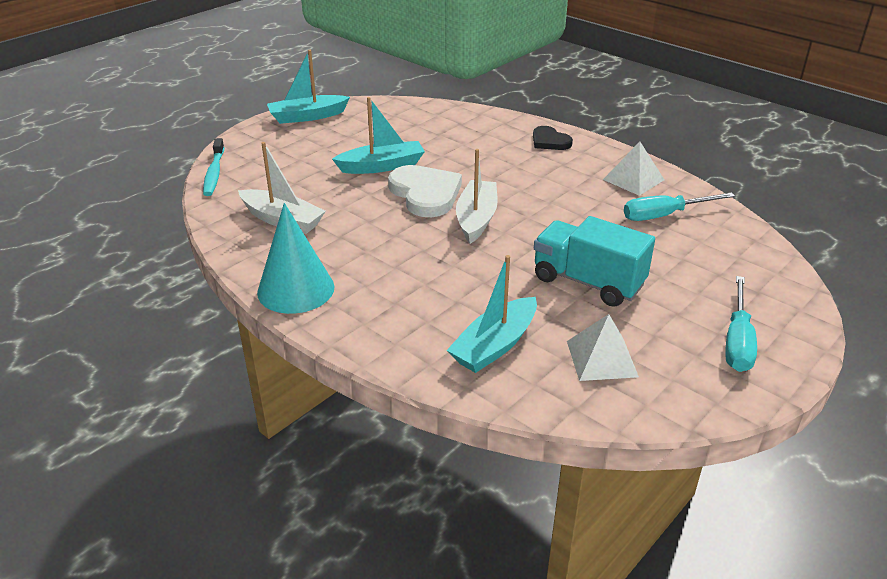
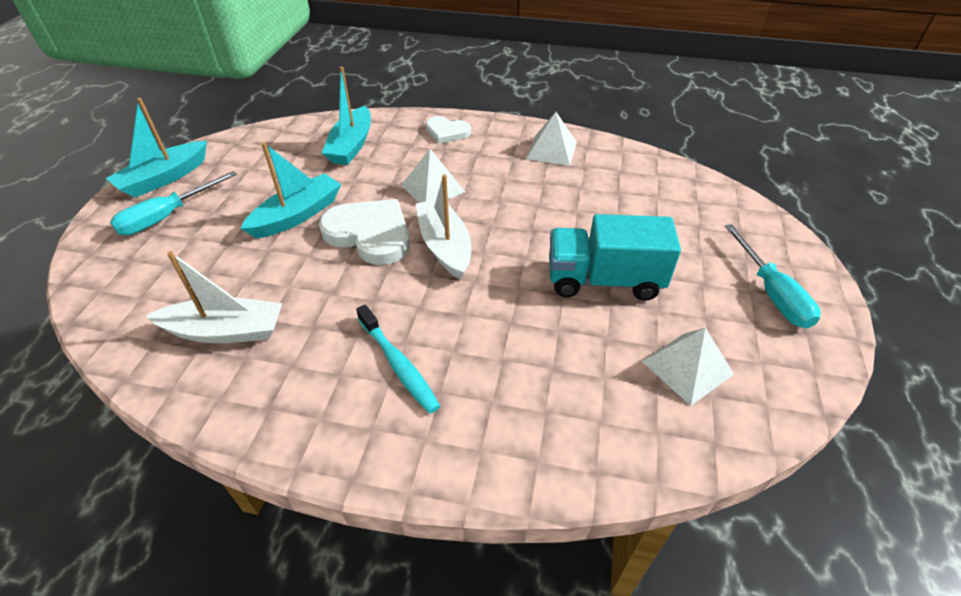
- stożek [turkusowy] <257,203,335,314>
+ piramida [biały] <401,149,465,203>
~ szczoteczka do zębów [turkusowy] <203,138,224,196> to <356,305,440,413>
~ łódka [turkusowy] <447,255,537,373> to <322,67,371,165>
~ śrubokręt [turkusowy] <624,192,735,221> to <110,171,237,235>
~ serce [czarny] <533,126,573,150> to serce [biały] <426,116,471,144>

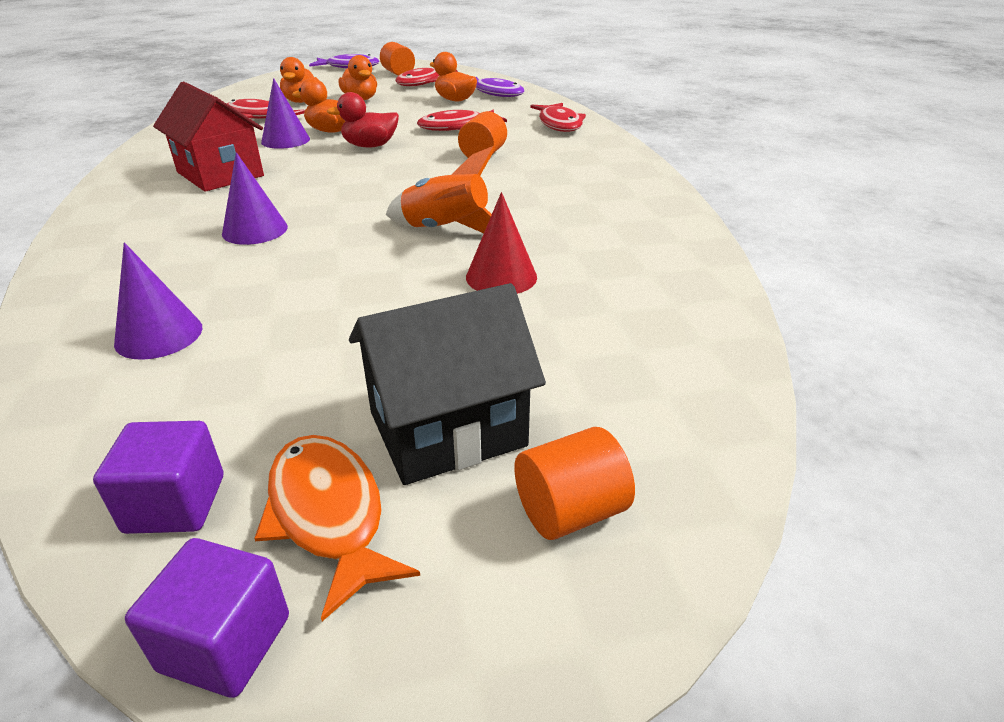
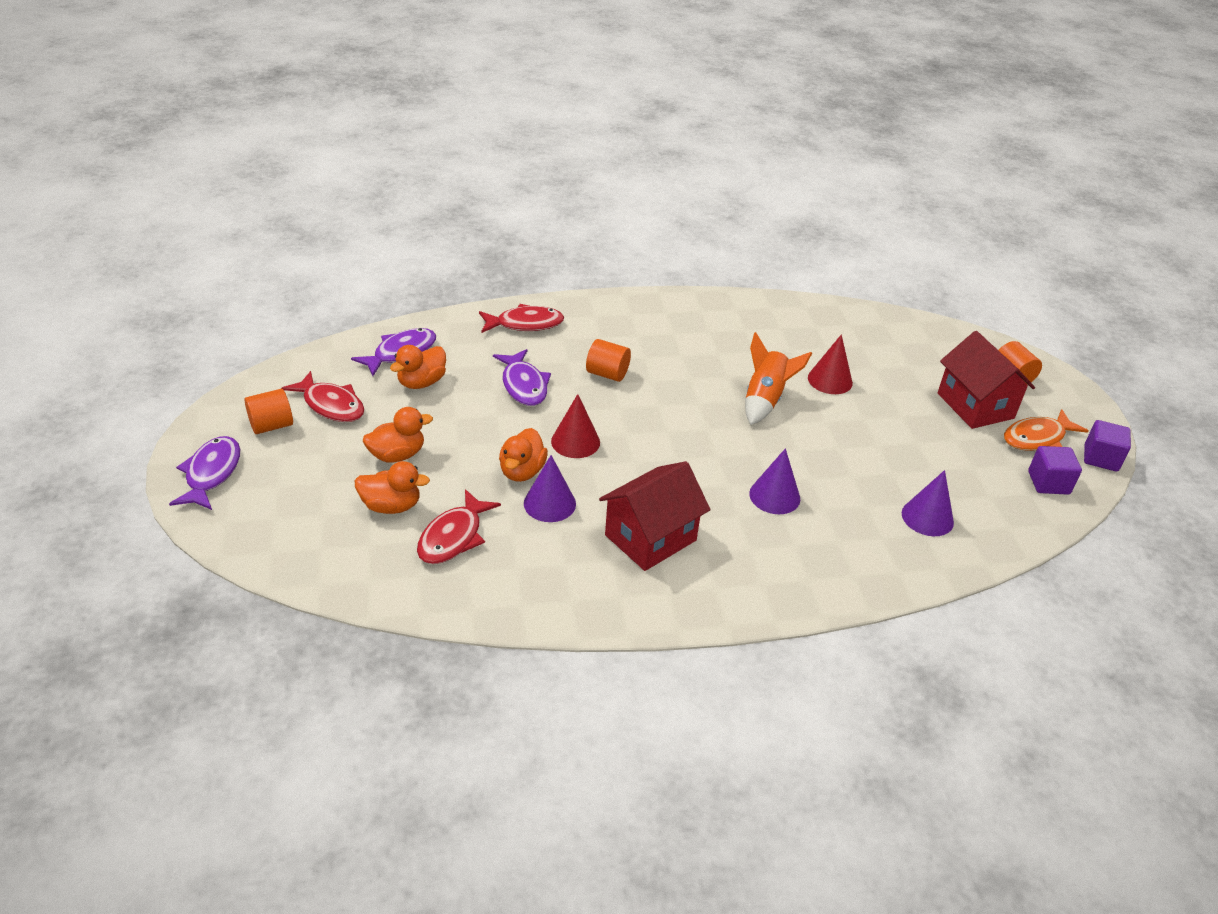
~ kaczka [czerwony] <327,92,399,148> to stożek [czerwony] <551,394,600,458>
~ domek [czarny] <349,283,546,485> to domek [czerwony] <938,331,1035,429>
~ ryba [czerwony] <417,110,507,131> to ryba [fioletowy] <493,349,551,406>

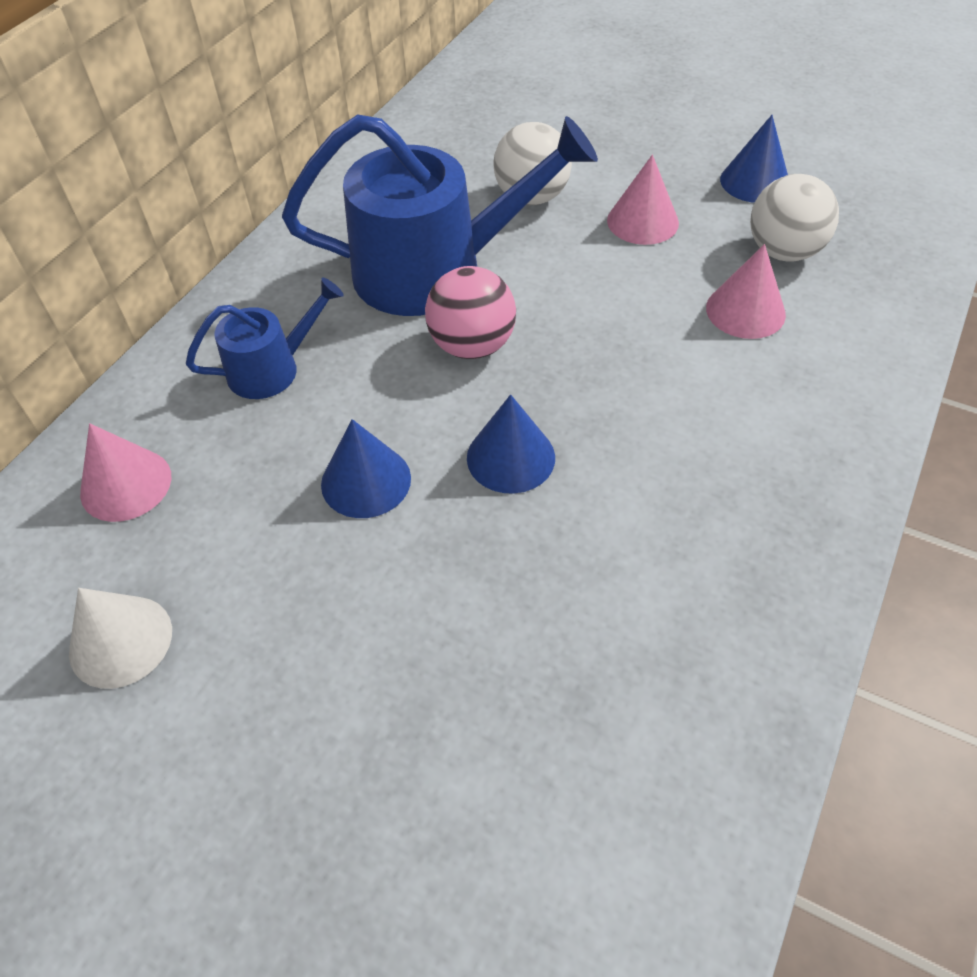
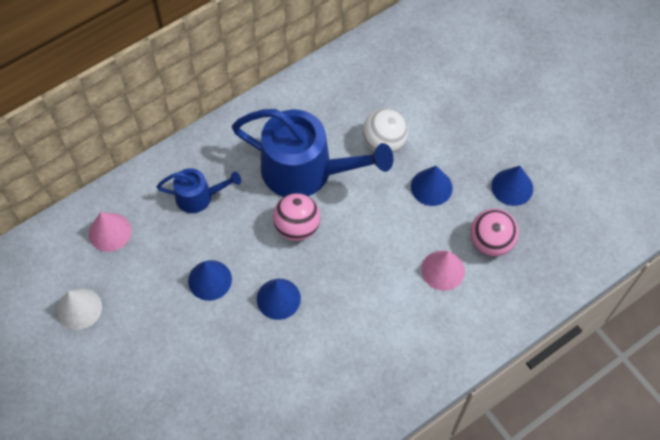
~ stożek [różowy] <607,155,679,245> to stożek [niebieski] <411,166,453,206>
~ piłka [biały] <750,174,839,262> to piłka [różowy] <470,209,519,257>

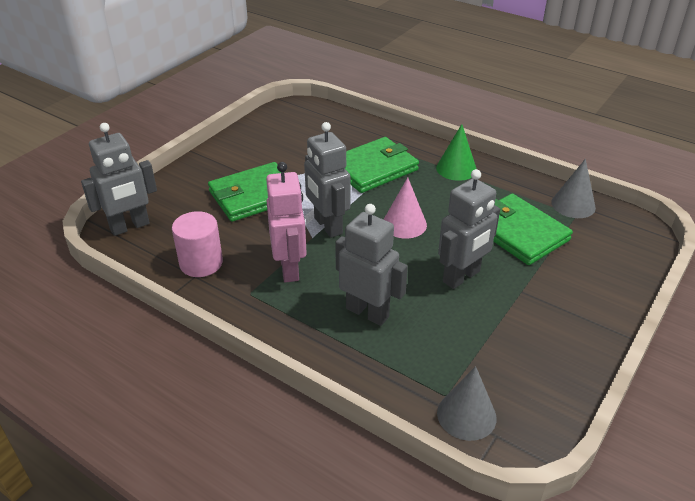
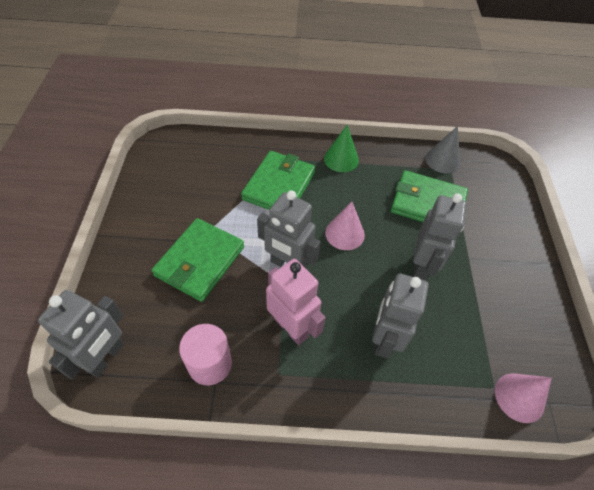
~ stożek [szary] <437,366,497,441> to stożek [różowy] <495,373,552,423>
~ robot [szary] <335,204,408,326> = <372,273,429,359> 75 degrees counterclockwise

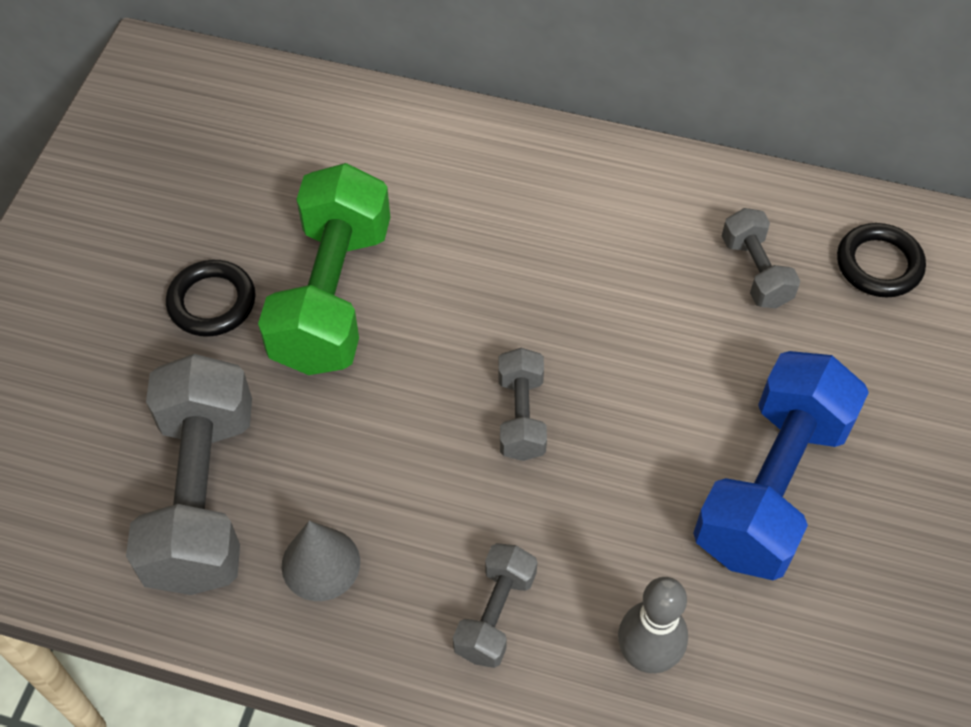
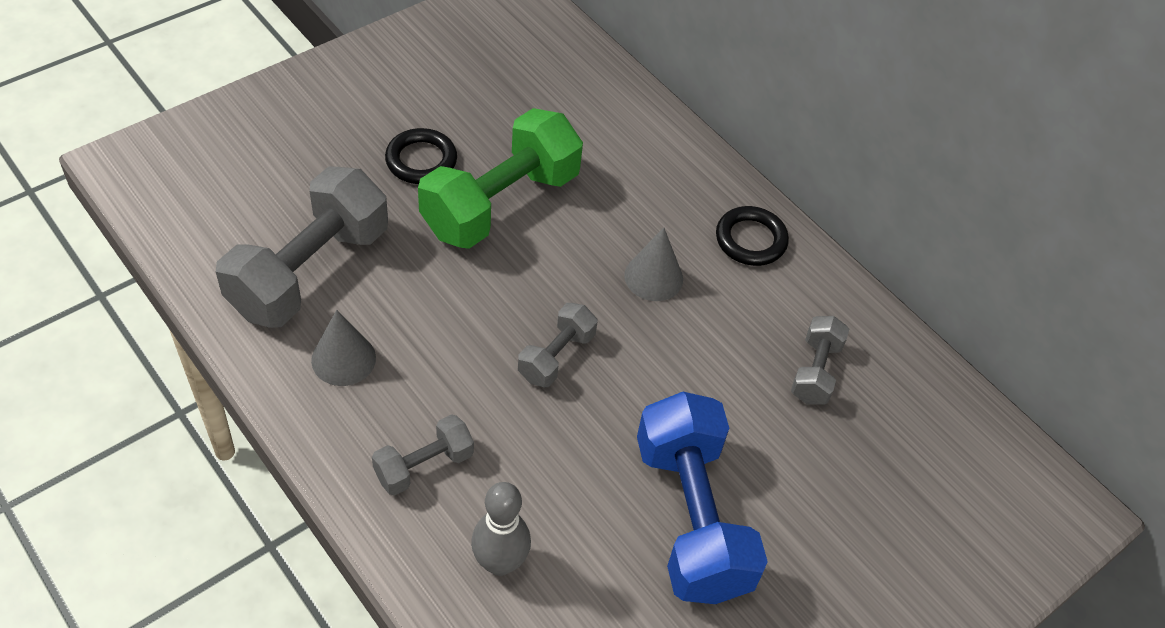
+ stożek [szary] <624,227,683,301>
~ pierścień [czarny] <837,223,926,297> to <716,206,789,266>
~ hantel [niebieski] <693,351,869,580> = <637,392,768,604> 75 degrees counterclockwise

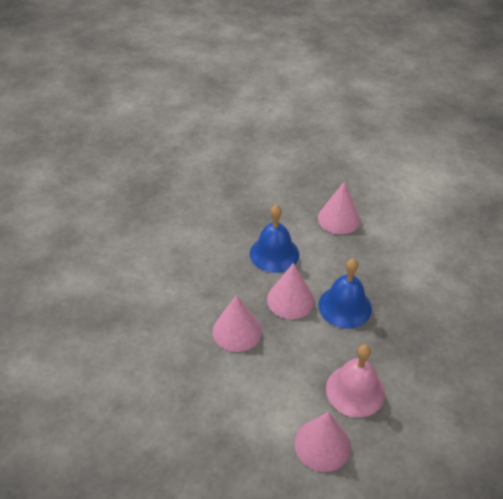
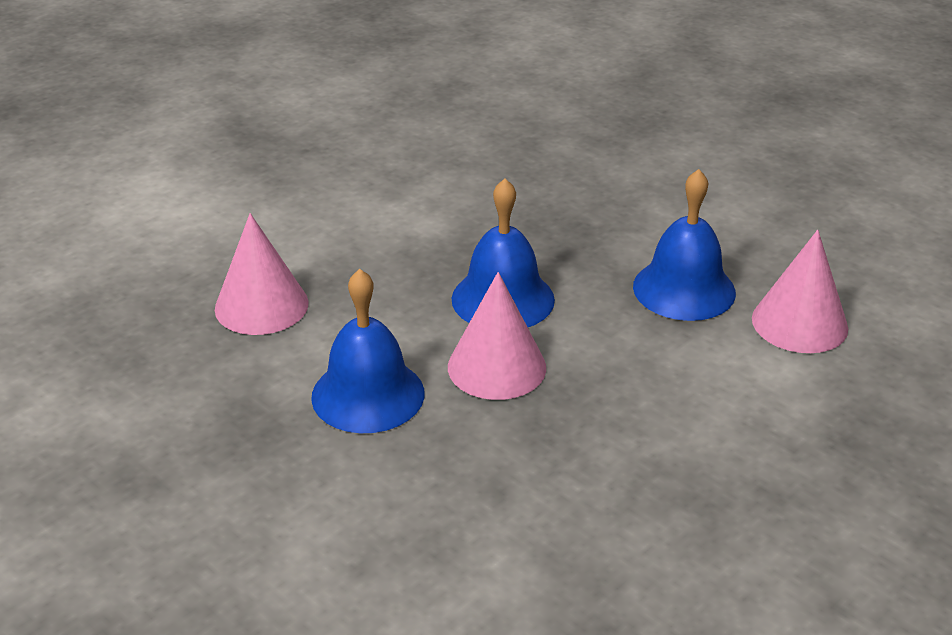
- stożek [różowy] <213,295,262,352>
~ dzwonek [różowy] <326,344,385,418> to dzwonek [niebieski] <633,169,736,321>

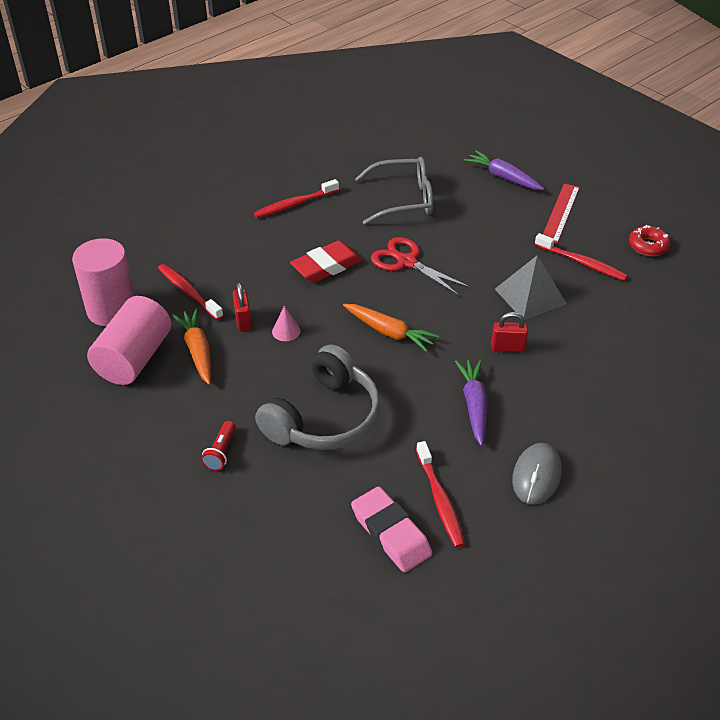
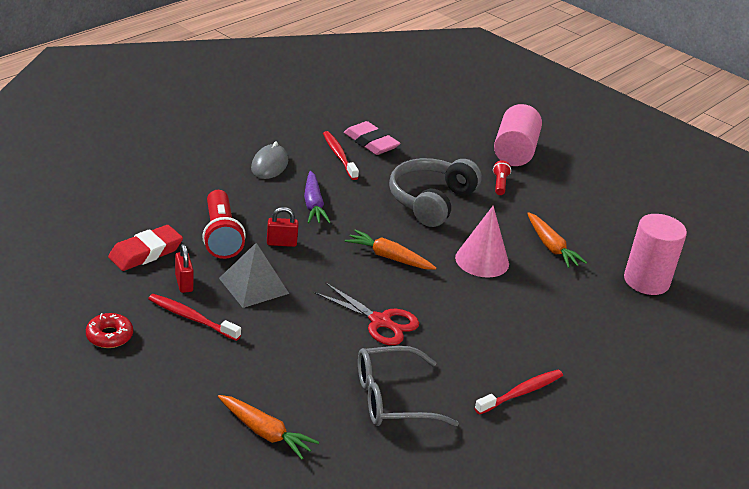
- szczoteczka do zębów [czerwony] <158,264,224,320>
- linijka [czerwony] <543,184,580,244>
+ latarka [czerwony] <202,190,246,259>
~ walec [różowy] <87,296,171,385> to <494,104,542,166>
~ kłódka [czerwony] <233,283,252,331> to <175,244,194,293>
~ gumka do mazania [czerwony] <290,240,363,283> to <108,225,183,271>
~ marchewka [fioletowy] <464,151,544,190> to marchewka [pomarańczowy] <218,395,319,459>
~ stożek [różowy] <272,306,300,341> = <455,206,509,278> x2.10

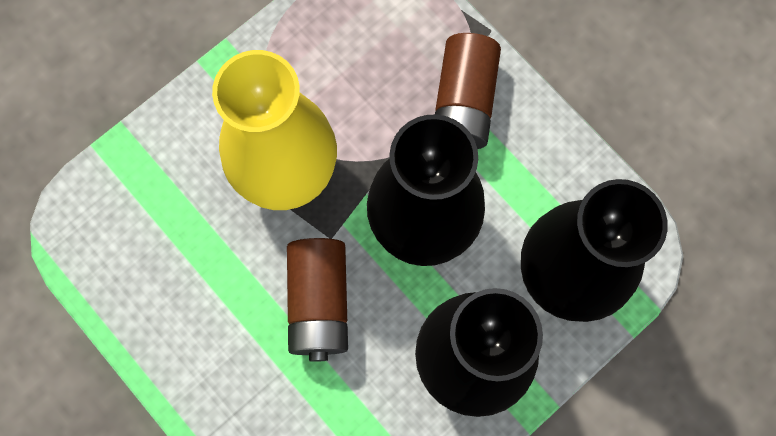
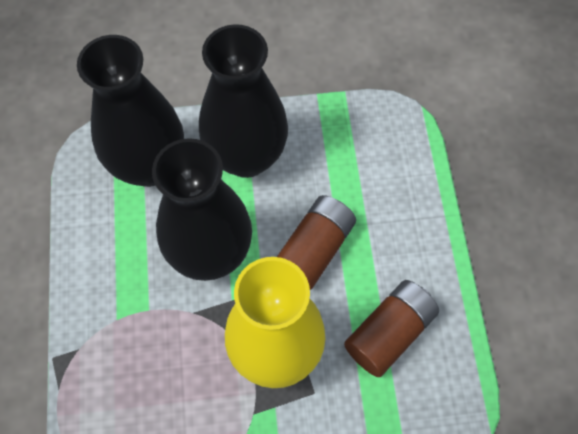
~ bateria [brązowy] <435,33,501,149> to <344,280,439,377>

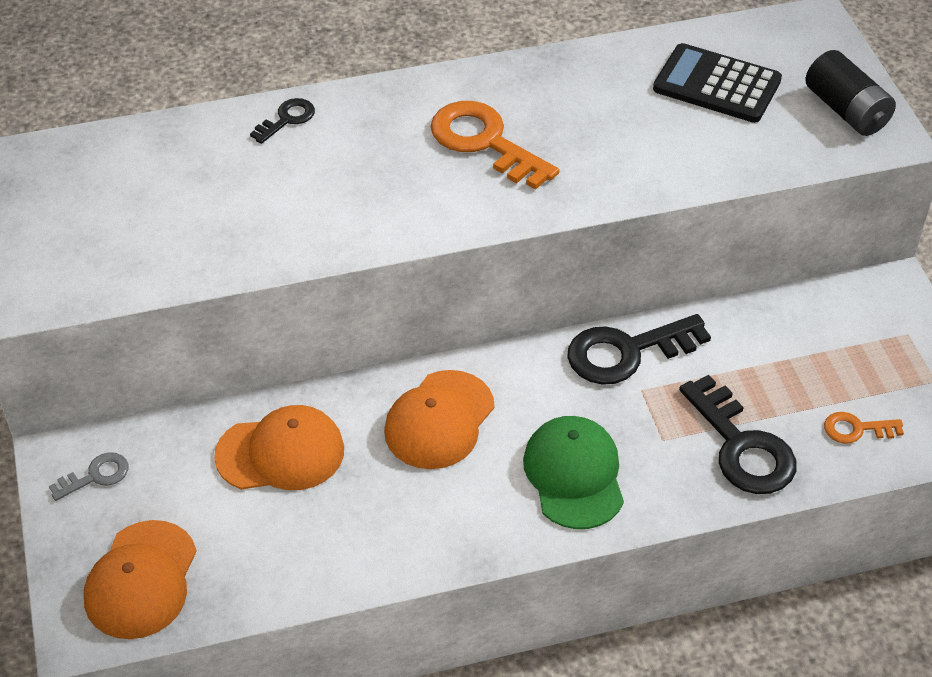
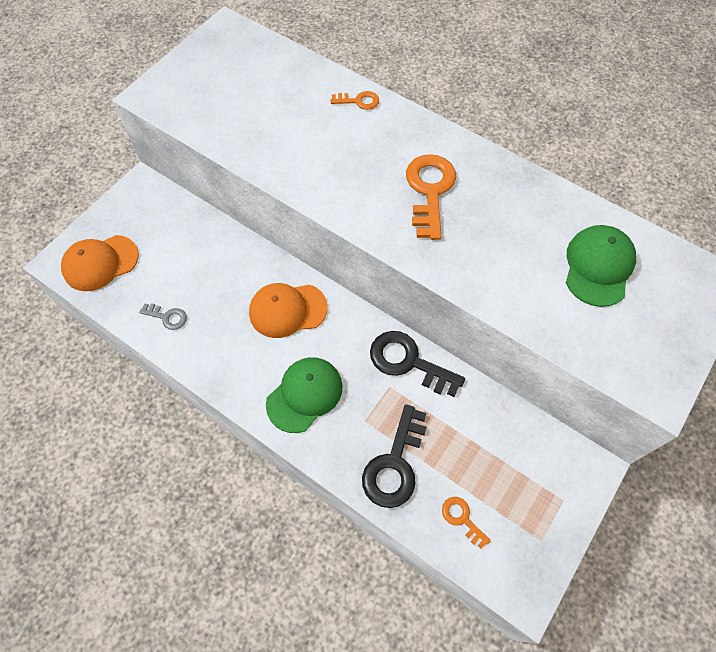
- czapka [pomarańczowy] <214,405,344,490>
- bateria [czarny] <805,50,896,136>
~ klucz [szary] <49,452,129,501> to <139,303,187,330>
~ kalkulator [czarny] <653,43,782,123> to czapka [zielony] <566,225,636,307>
~ klucz [czarny] <250,98,315,144> to klucz [pomarańczowy] <331,91,379,110>

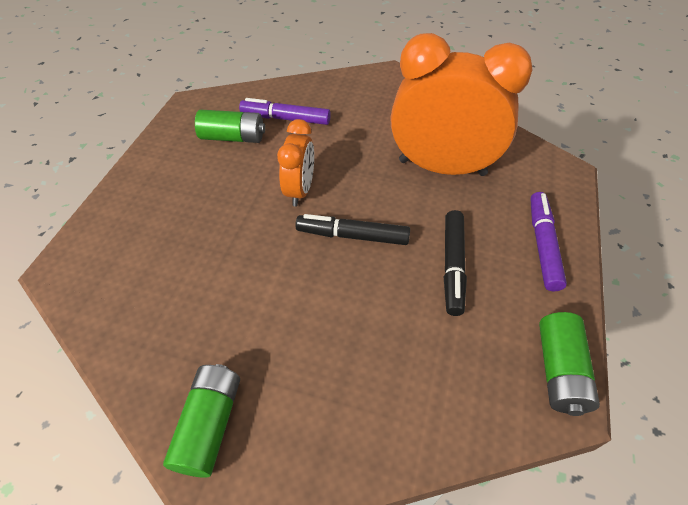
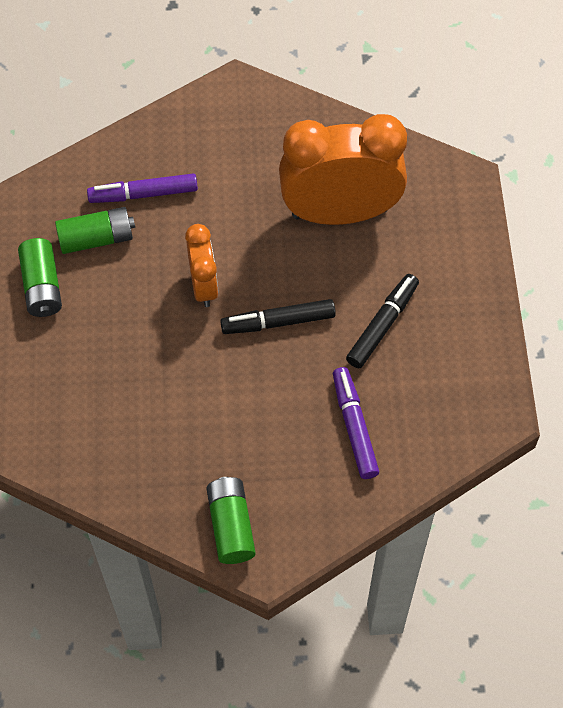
~ flamaster [fioletowy] <530,192,567,291> to <333,367,379,479>
~ bateria [zielony] <539,312,600,416> to <18,238,62,317>
~ flamaster [czarny] <444,210,467,316> = <346,274,419,369> 135 degrees counterclockwise

